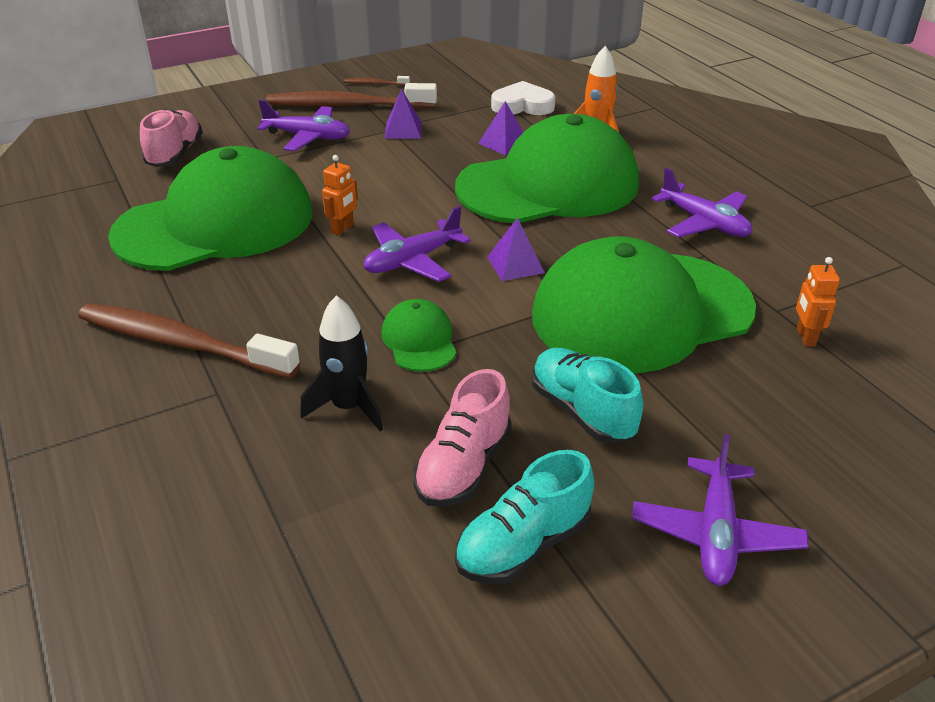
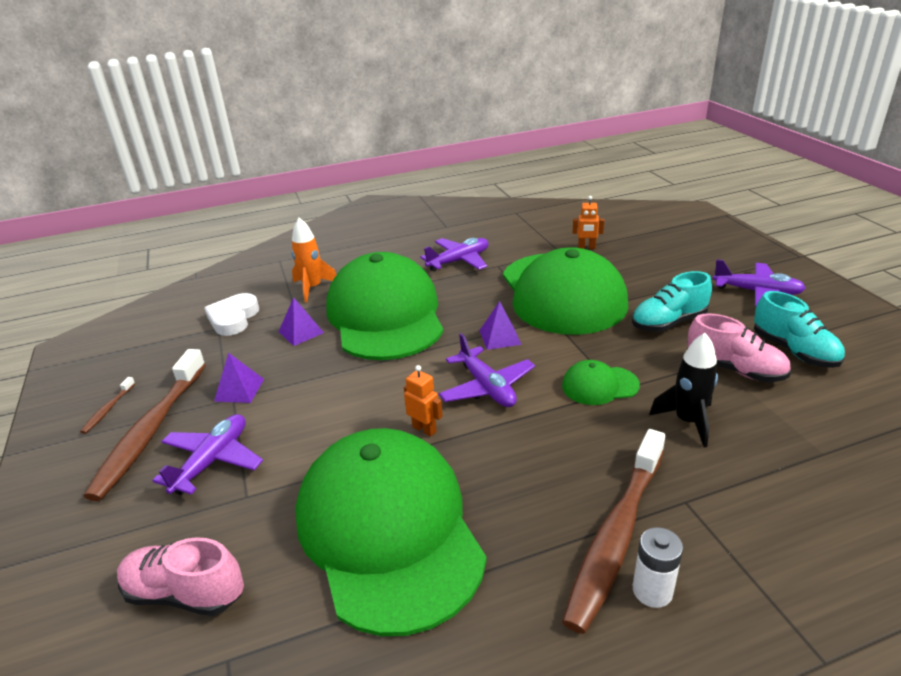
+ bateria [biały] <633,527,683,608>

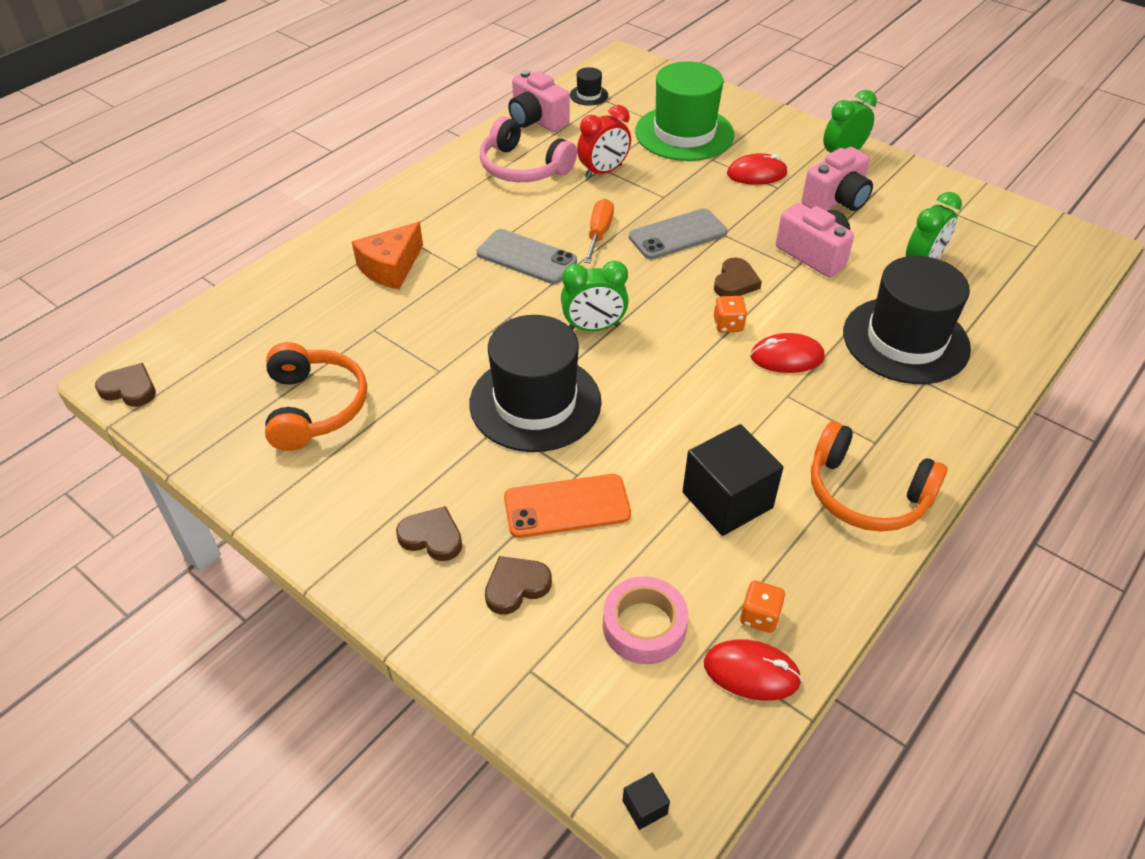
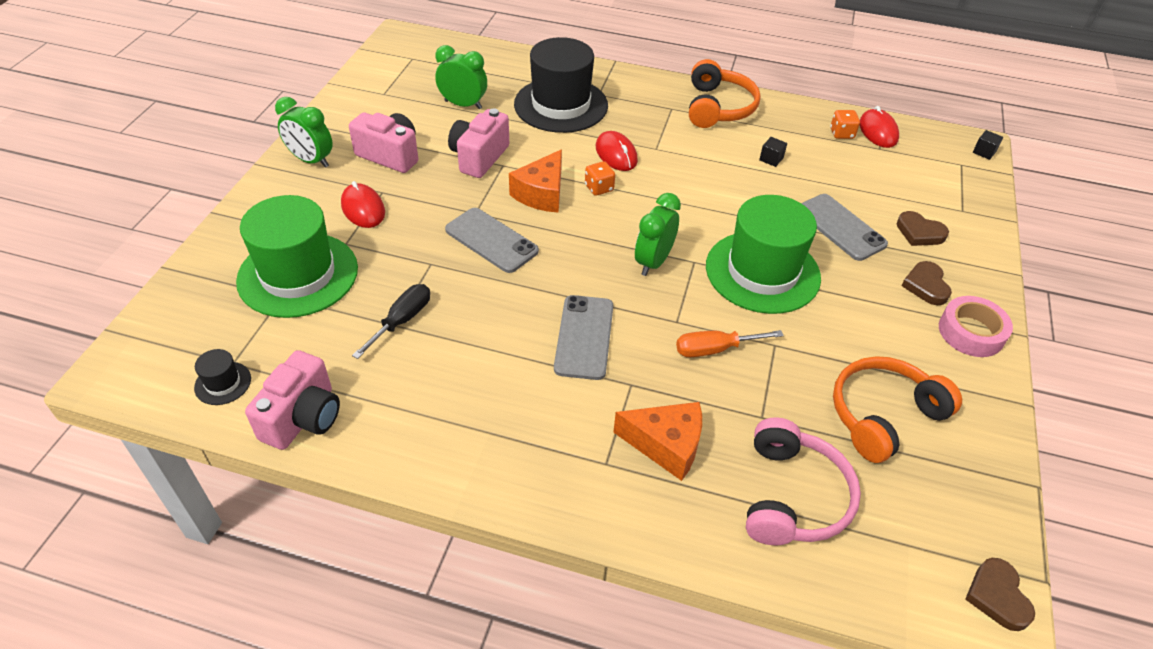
~ słuchawki [różowy] <480,116,577,182> to <746,417,861,545>
~ śrubokręt [pomarańczowy] <584,199,614,263> to <676,330,784,357>
~ taśma klejąca [różowy] <603,576,688,664> to <939,296,1013,357>
~ budzik [czerwony] <577,105,631,179> to śrubokręt [czarny] <352,284,430,359>
~ serce [brązowy] <714,257,762,296> to ser [pomarańczowy] <509,149,562,213>
~ kapelusz [czarny] <469,315,601,452> to kapelusz [zielony] <706,195,821,314>
~ telefon [pomarańczowy] <504,474,631,538> to telefon [szary] <801,194,888,261>
~ budzik [zielony] <561,261,629,331> = <635,193,681,276> 120 degrees counterclockwise
~ sześcian [czarny] <683,424,784,536> = <759,137,787,167> x0.40

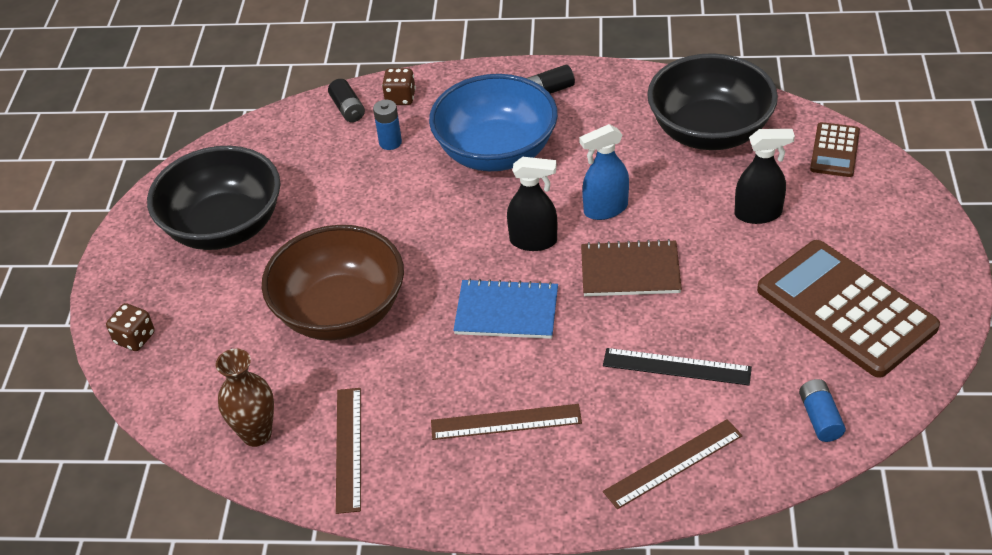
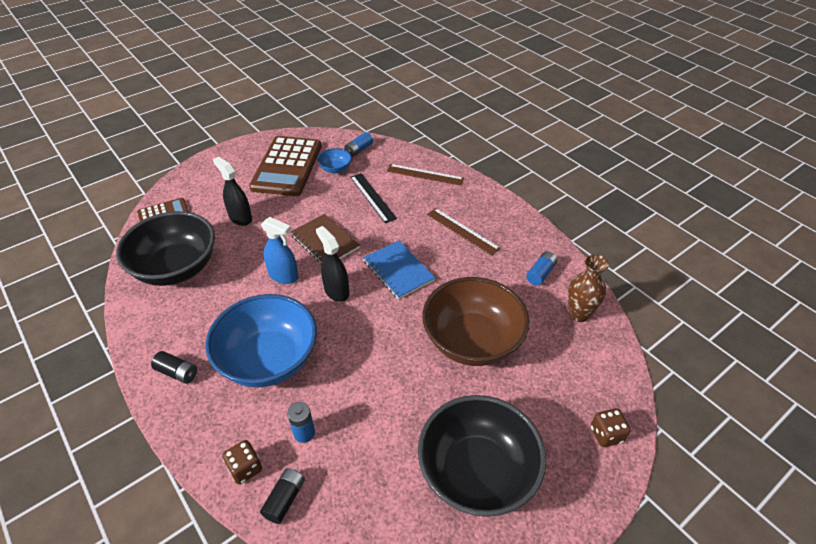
+ miska [niebieski] <317,148,352,173>
~ linijka [brązowy] <336,388,361,514> to bateria [niebieski] <526,251,557,286>

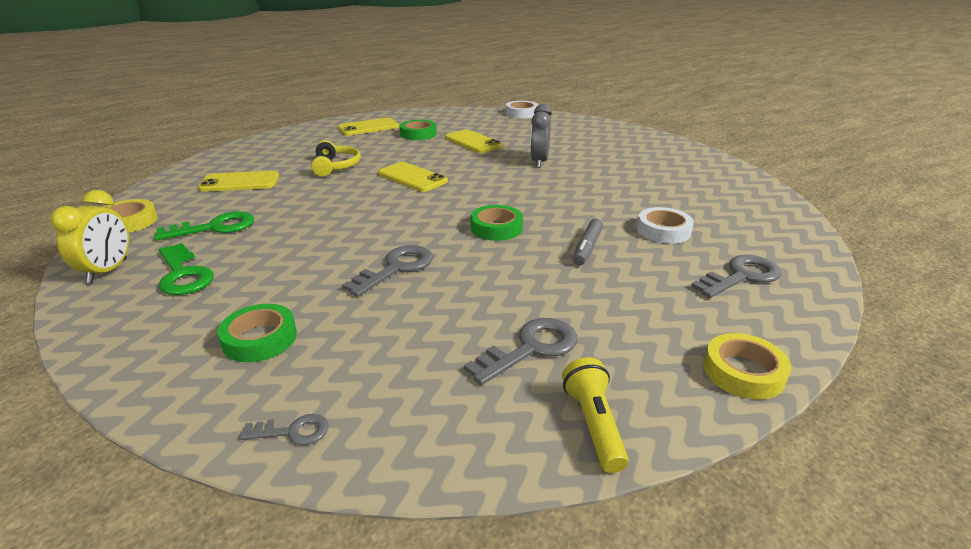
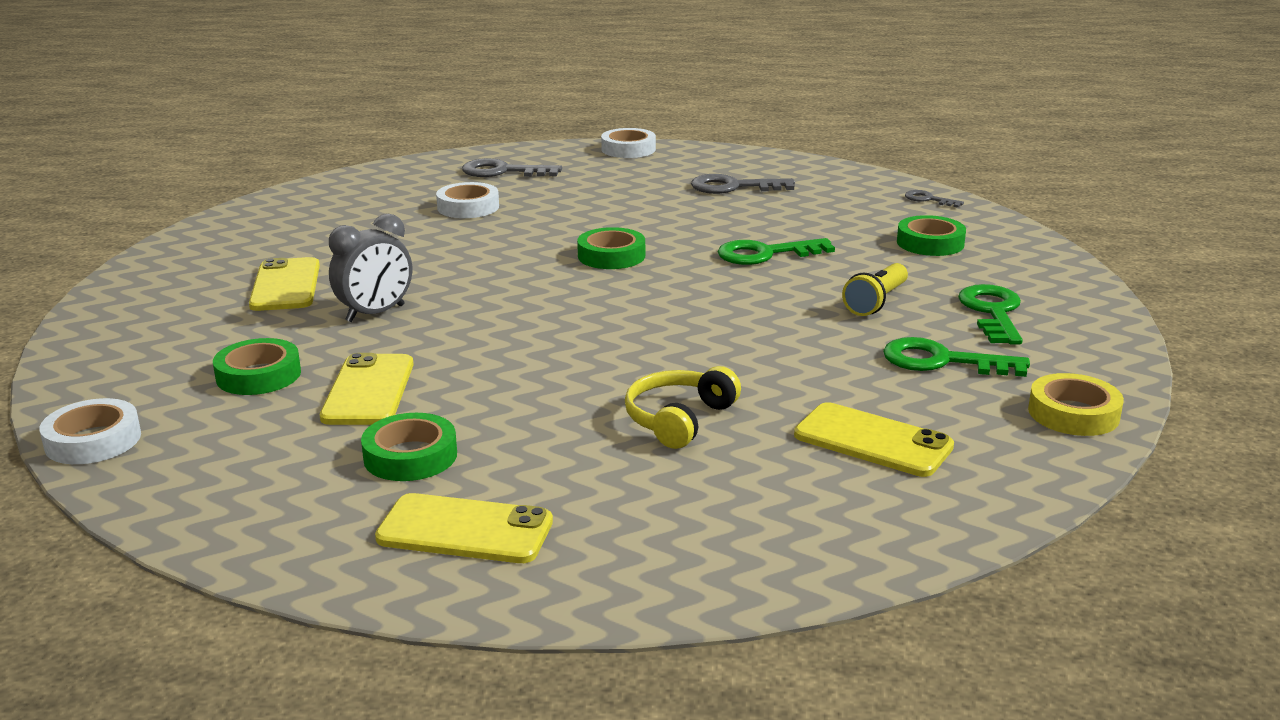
- budzik [żółty] <50,190,129,283>
- flamaster [szary] <573,219,603,265>
+ taśma klejąca [zielony] <213,338,301,395>
~ telefon [żółty] <378,162,448,192> to <249,257,320,311>
~ latarka [żółty] <562,357,629,473> to <842,263,908,316>
~ klucz [szary] <342,245,433,297> to klucz [zielony] <718,238,835,265>
~ taśma klejąca [żółty] <704,333,791,400> to taśma klejąca [biały] <601,128,656,158>

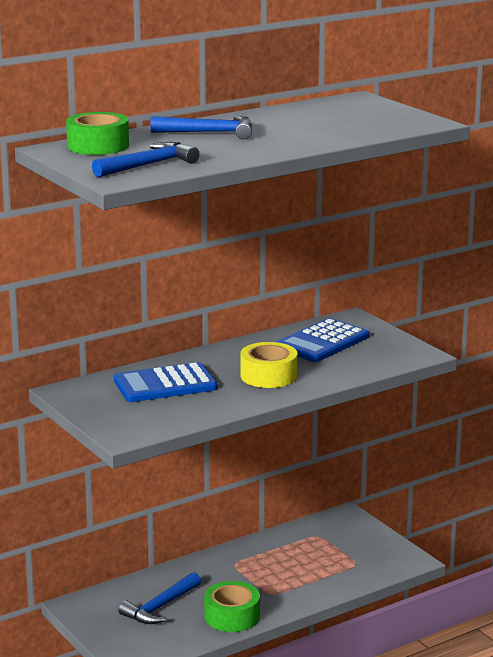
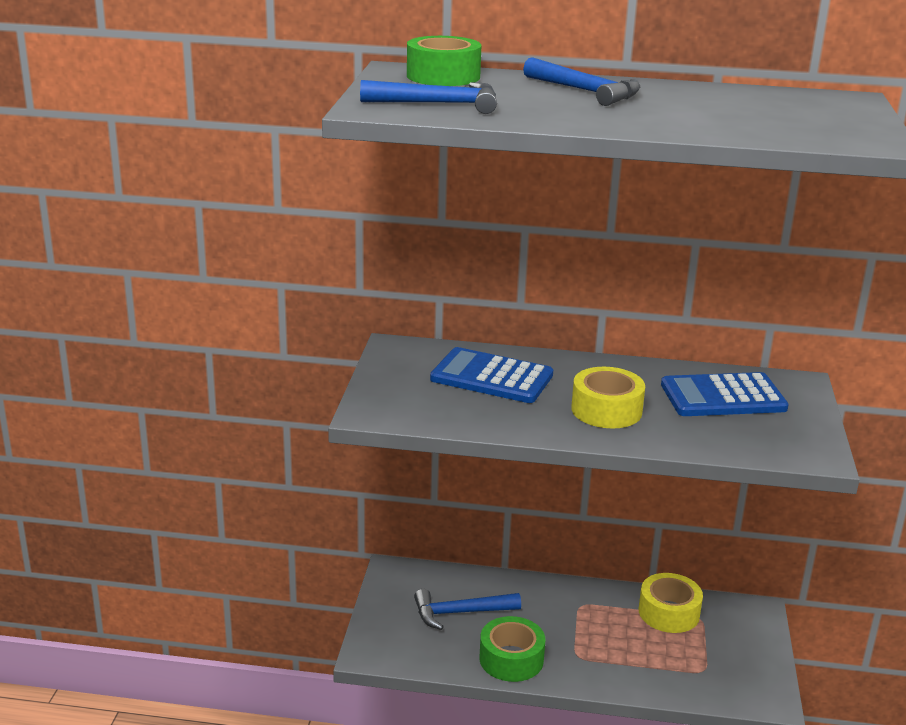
+ taśma klejąca [żółty] <639,573,703,633>

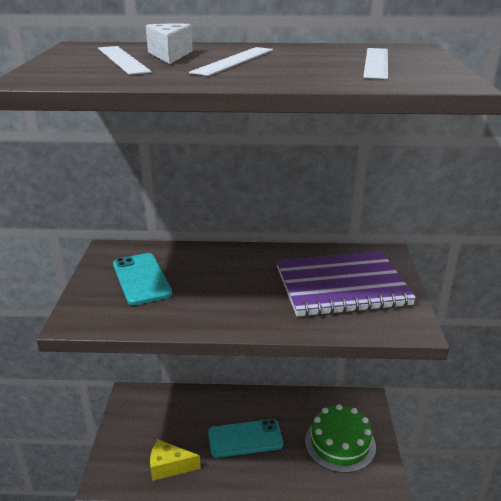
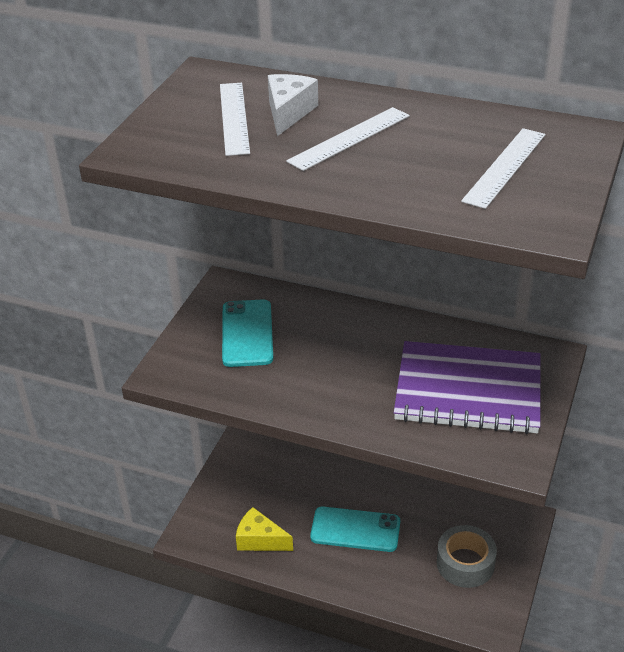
~ tort [zielony] <305,404,376,473> to taśma klejąca [szary] <437,525,497,588>

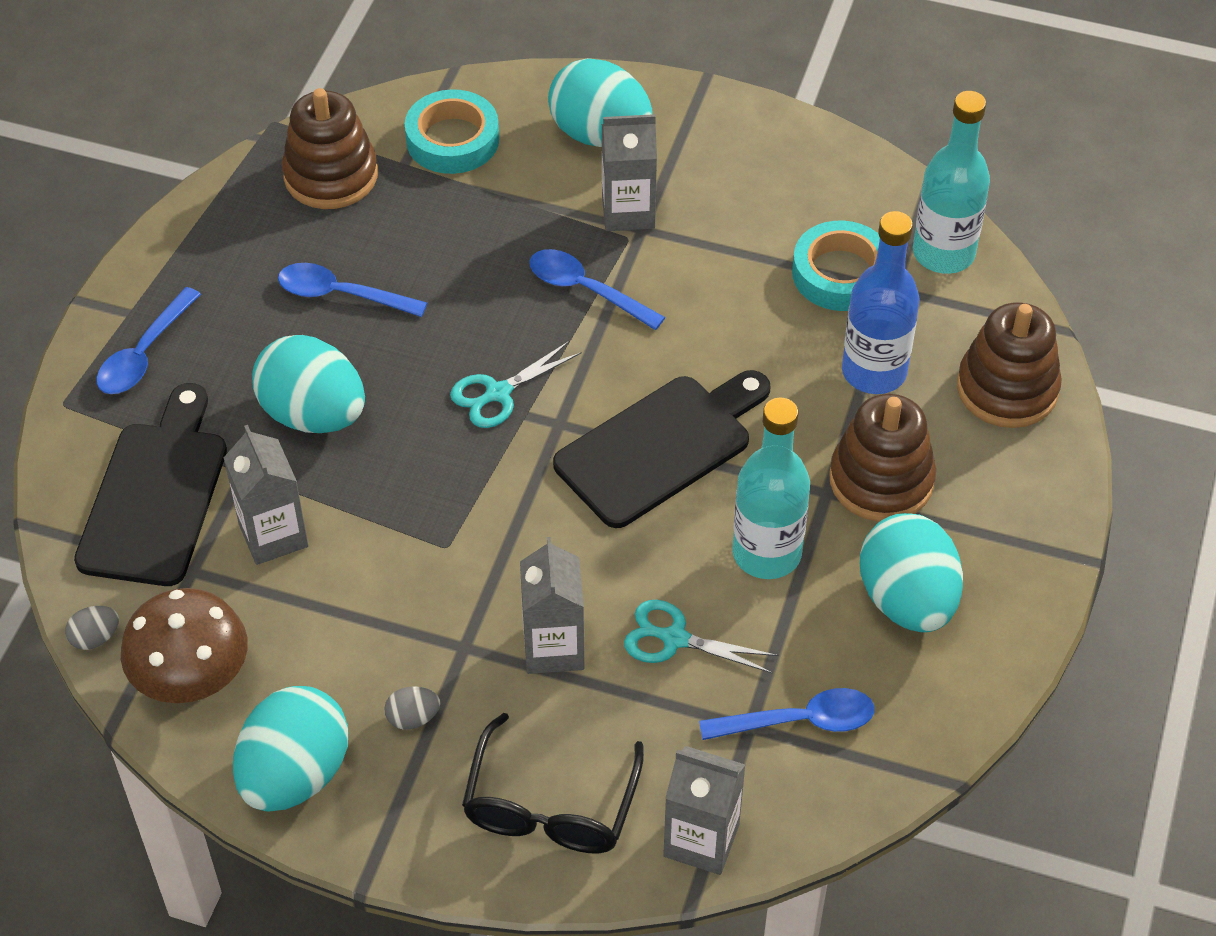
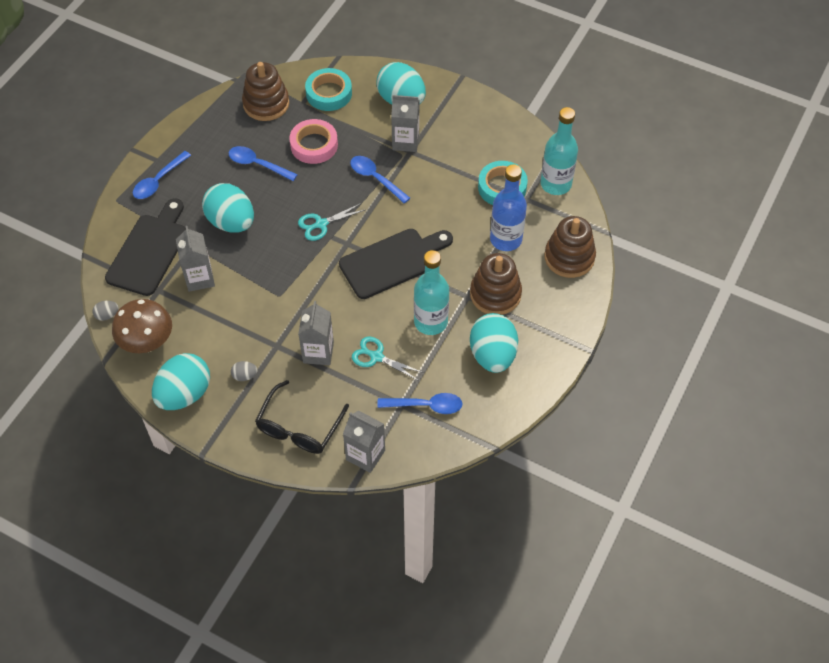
+ taśma klejąca [różowy] <289,119,338,164>

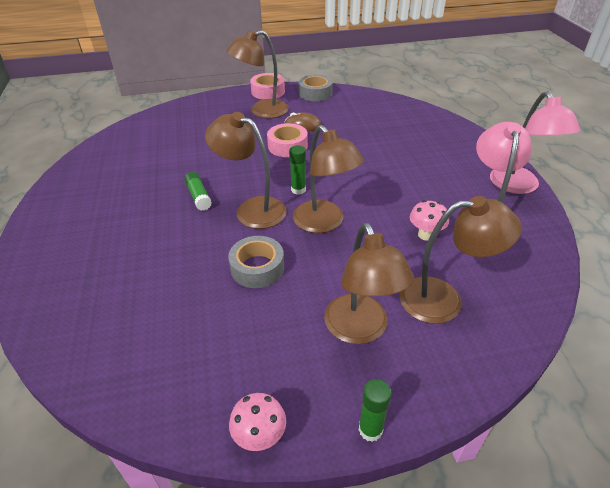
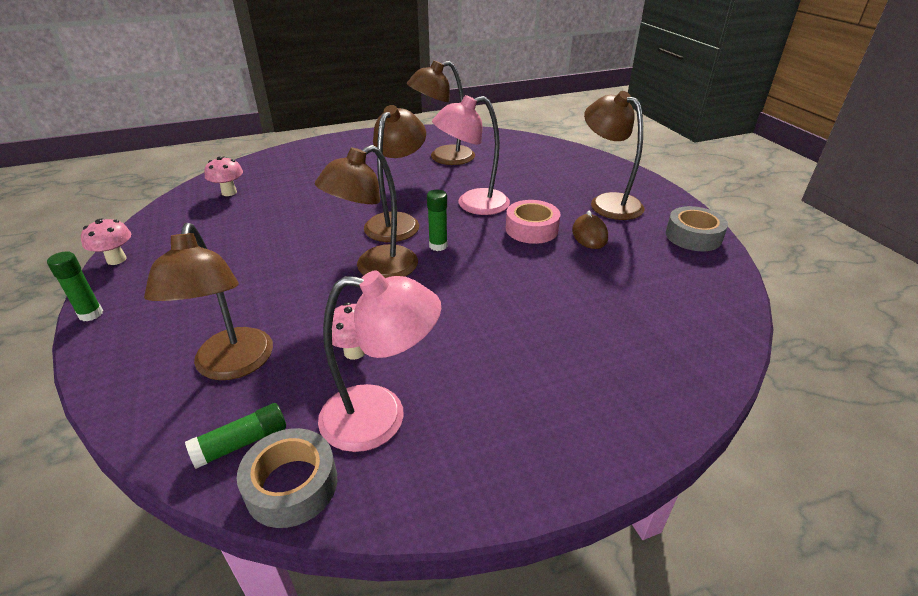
- taśma klejąca [różowy] <250,73,285,99>
+ grzyb [różowy] <204,156,243,196>
~ klej w sztyfcie [zielony] <184,172,212,211> to <185,403,286,469>
~ taśma klejąca [szary] <228,236,284,288> to <237,428,338,528>
~ lampka [brązowy] <324,223,414,344> to <407,61,475,165>
~ lampka [różowy] <490,91,580,194> to <432,95,510,215>

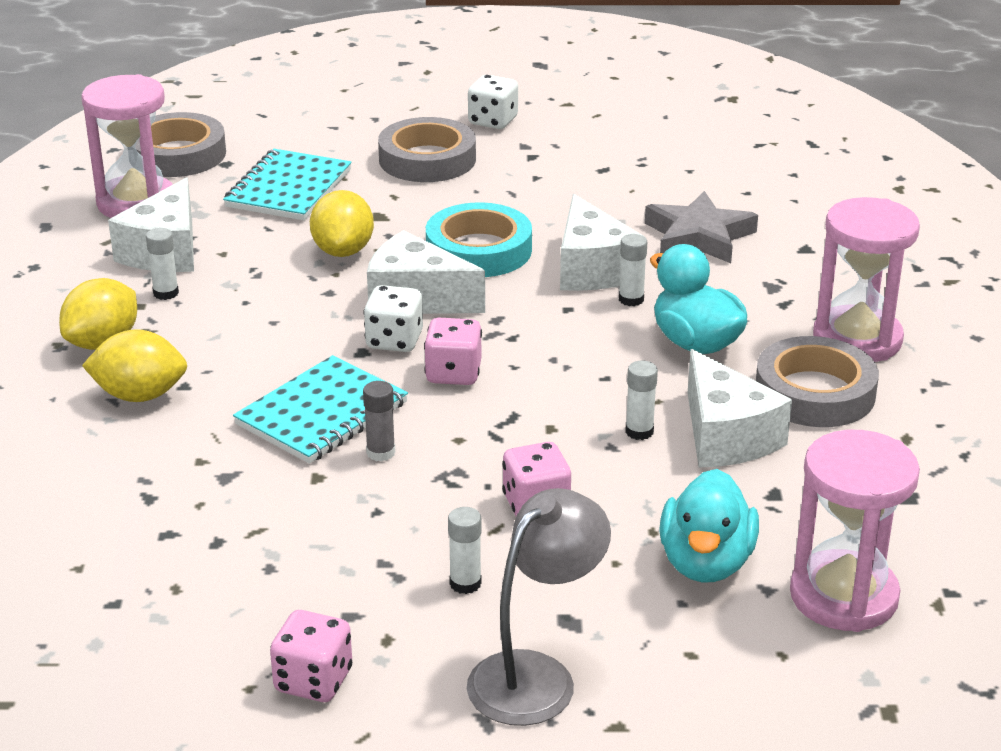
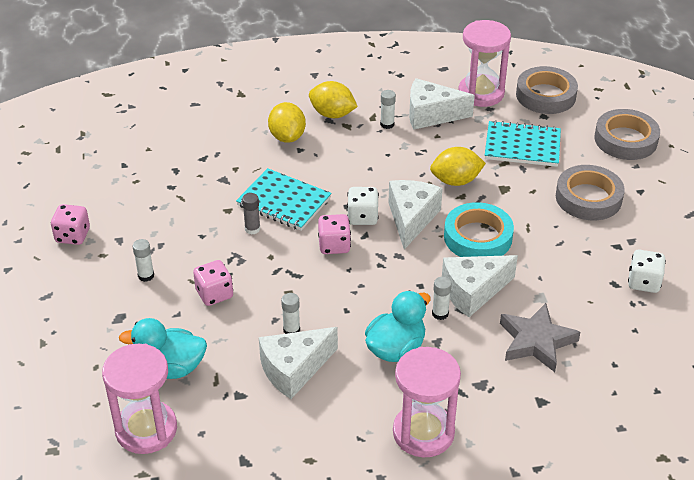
- lampka [szary] <467,488,611,726>
~ kostka do gry [biały] <468,75,518,129> to <628,250,666,293>
~ taśma klejąca [szary] <756,336,879,427> to <594,109,660,160>

